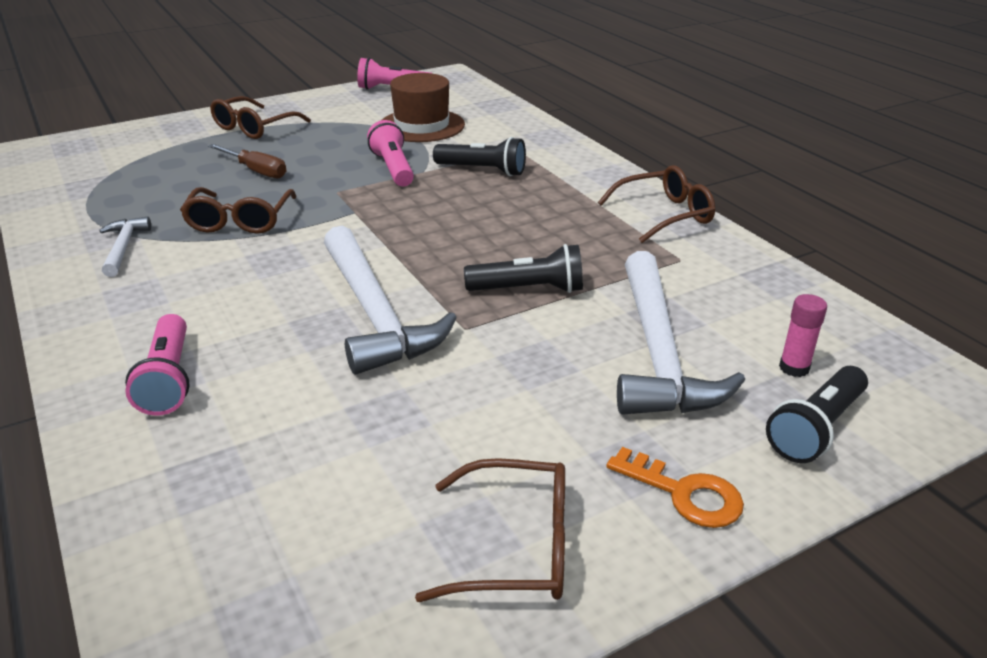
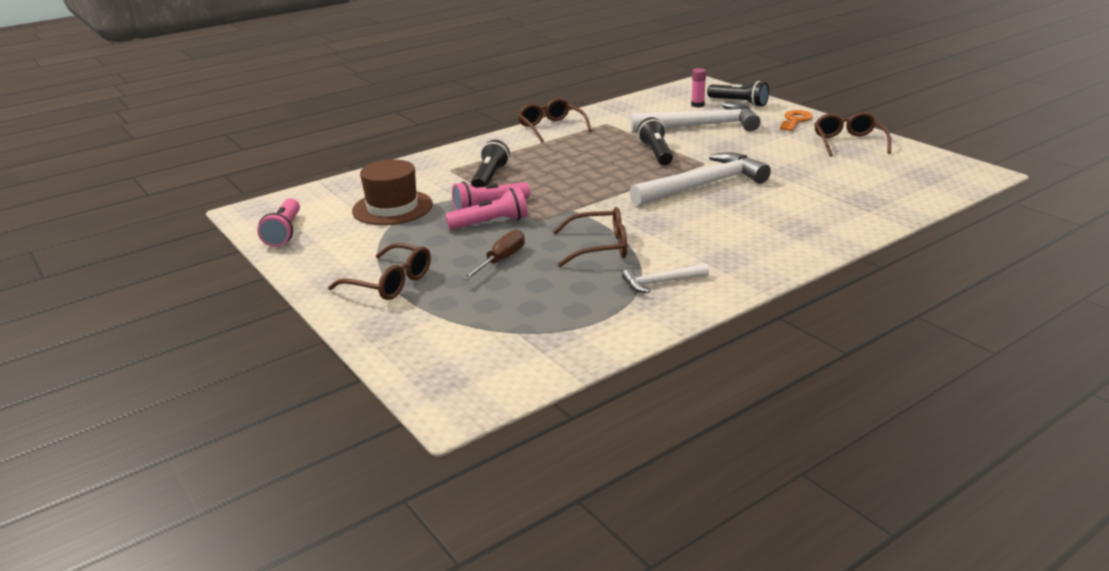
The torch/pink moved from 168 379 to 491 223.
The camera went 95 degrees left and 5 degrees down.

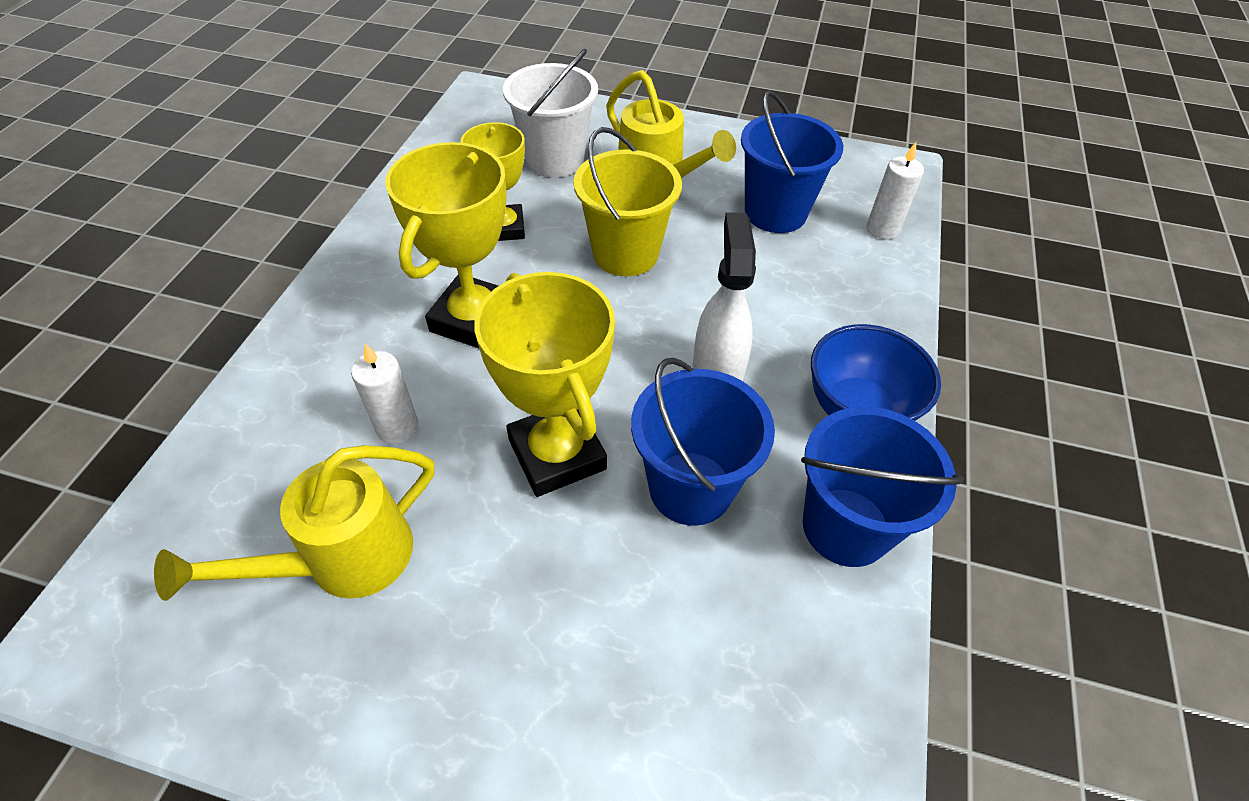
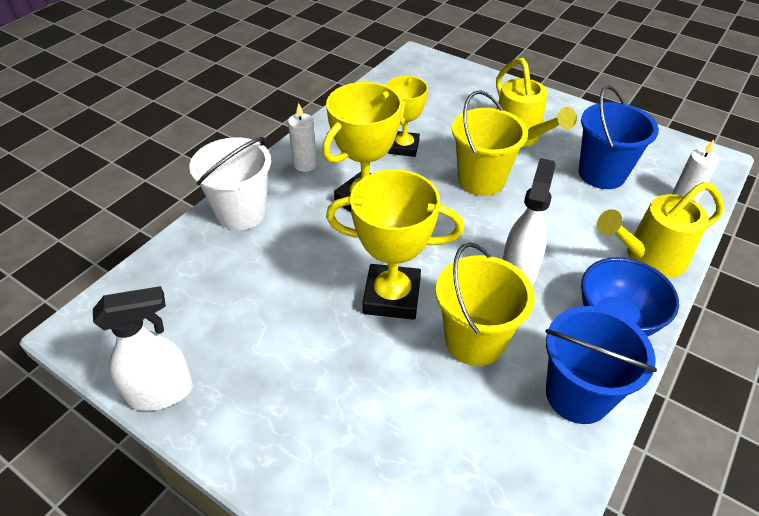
The spray cleaner/snow-white at 162 392 appeared.
The sprinkling can/bright yellow moved from 343 560 to 648 257.
The candle/snow-white moved from 397 427 to 305 164.
The pail/snow-white moved from 555 159 to 241 213.
The pail/cobalt at 690 488 became the pail/bright yellow at 474 340.
The trophy/bright yellow at 557 454 turned 75 degrees counterclockwise.
The camera went 20 degrees right and 5 degrees down.

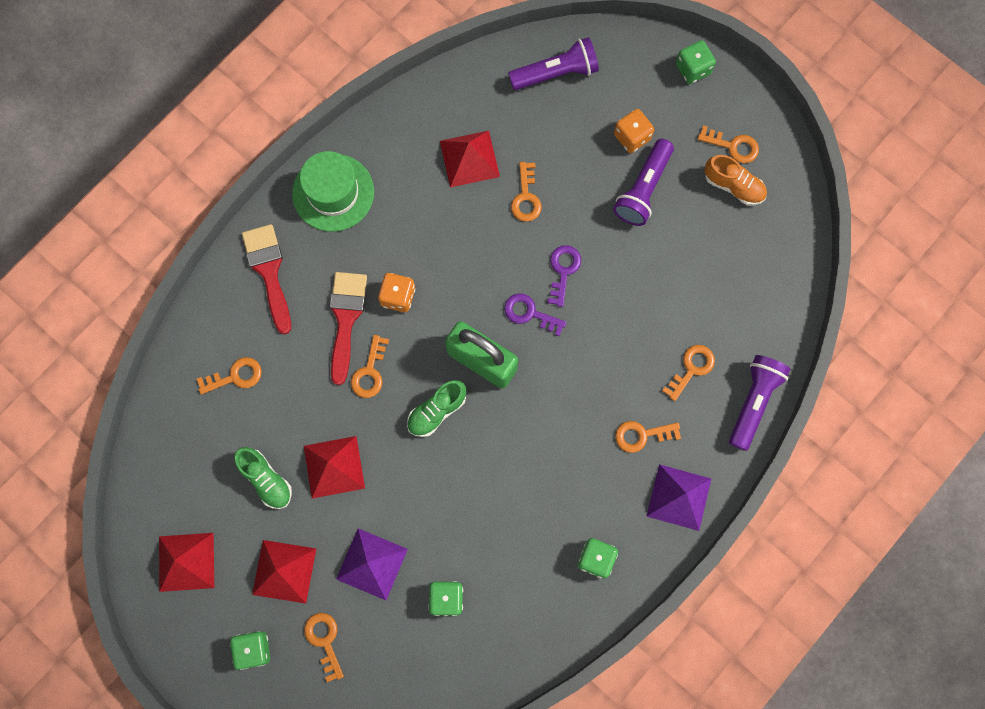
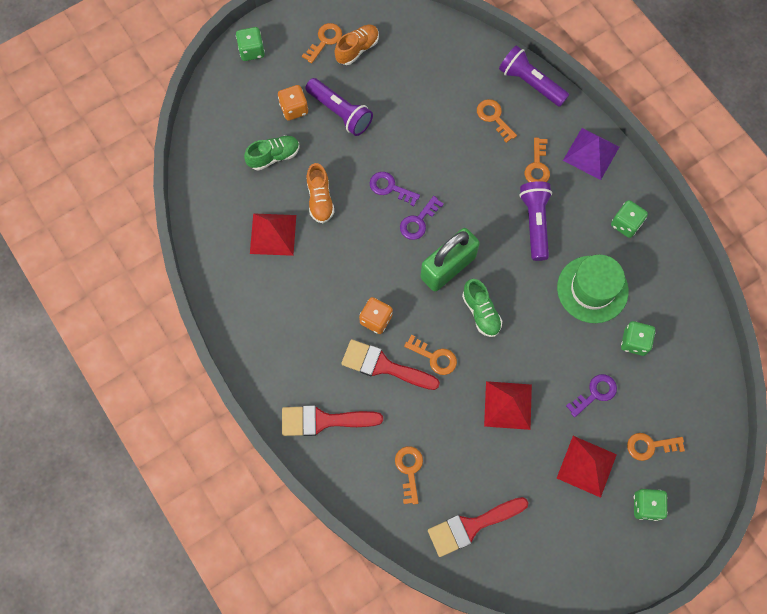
The pyramid/scarlet at 186 562 disappeared.
The paintbrush/scarlet at 471 526 appeared.
The sneaker/emerald moved from 266 480 to 274 156.
The tall hat/emerald moved from 333 192 to 592 289.
The torch/purple moved from 556 73 to 535 223.
The pyramid/purple at 372 564 was replaced by the door key/purple at 595 393.
The door key/bright orange at 526 197 was replaced by the sneaker/bright orange at 320 199.
The camera went 75 degrees left and 5 degrees down.

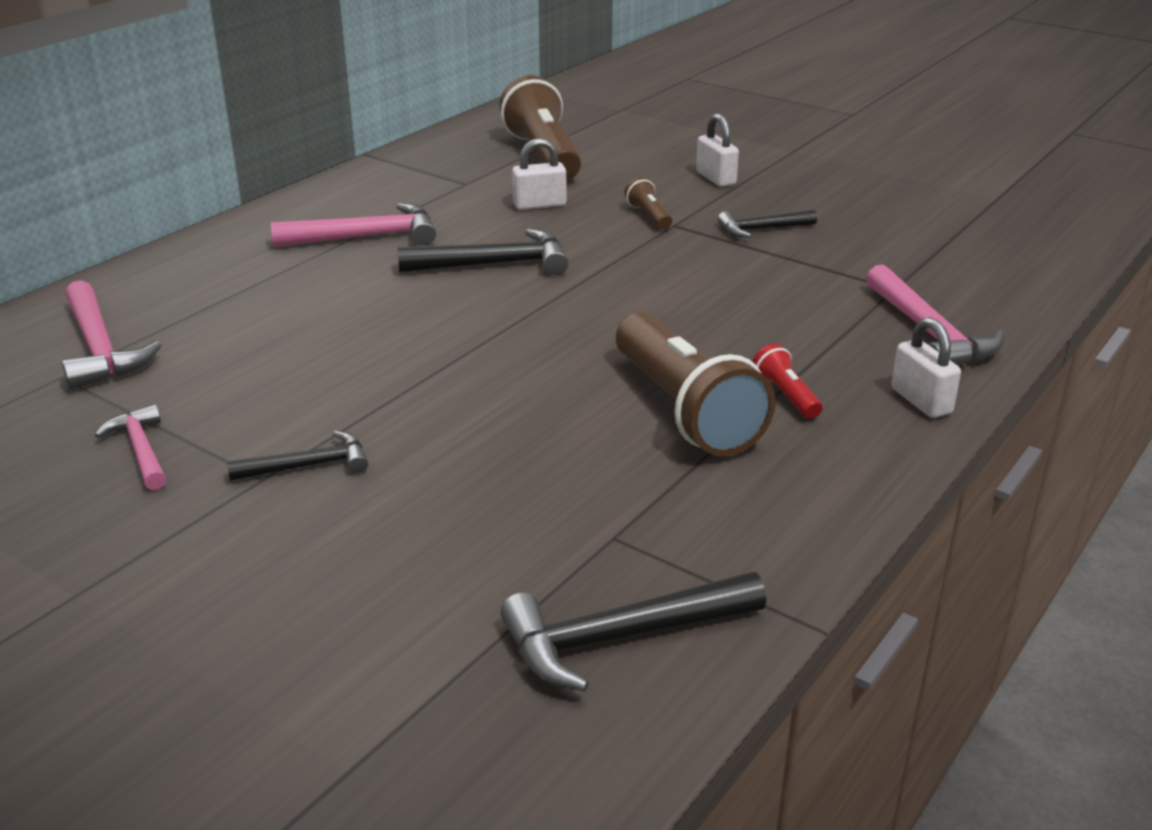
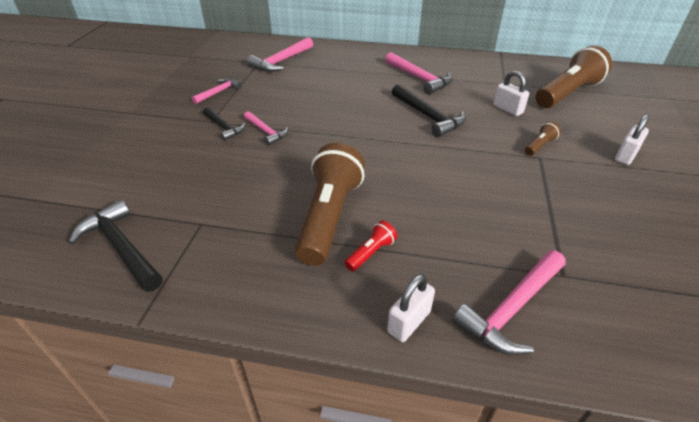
The carpenter's hammer/ebony at 761 229 disappeared.
The carpenter's hammer/pink at 266 132 appeared.
The torch/russet at 685 410 turned 150 degrees clockwise.
The camera went 65 degrees right and 10 degrees up.

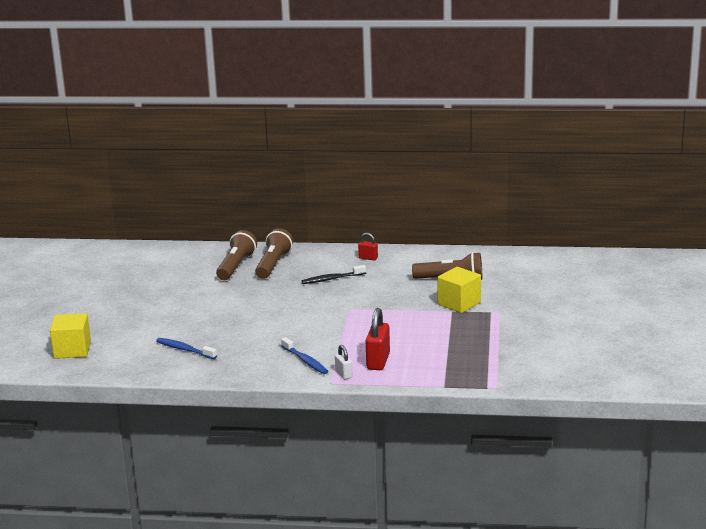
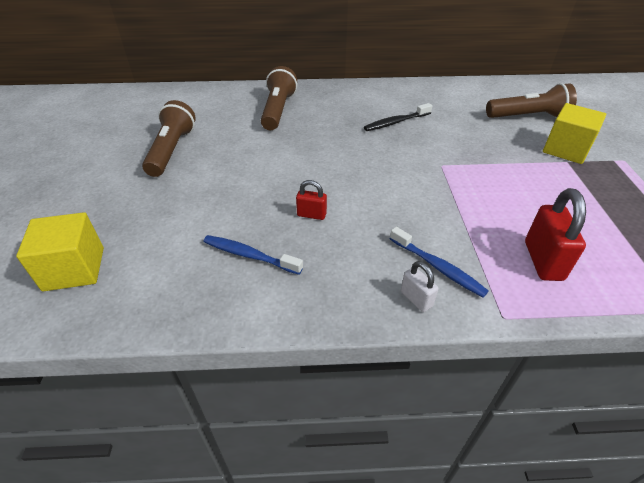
The torch/russet moved from 273 264 to 172 150.
The lock/snow-white moved from 343 374 to 416 299.
The lock/scarlet moved from 368 258 to 311 215.
The camera went 10 degrees left and 20 degrees up.

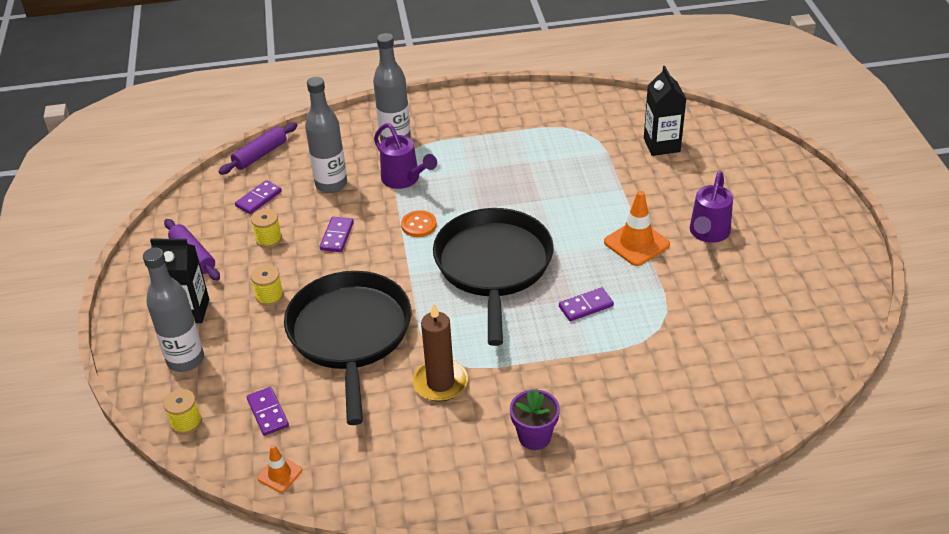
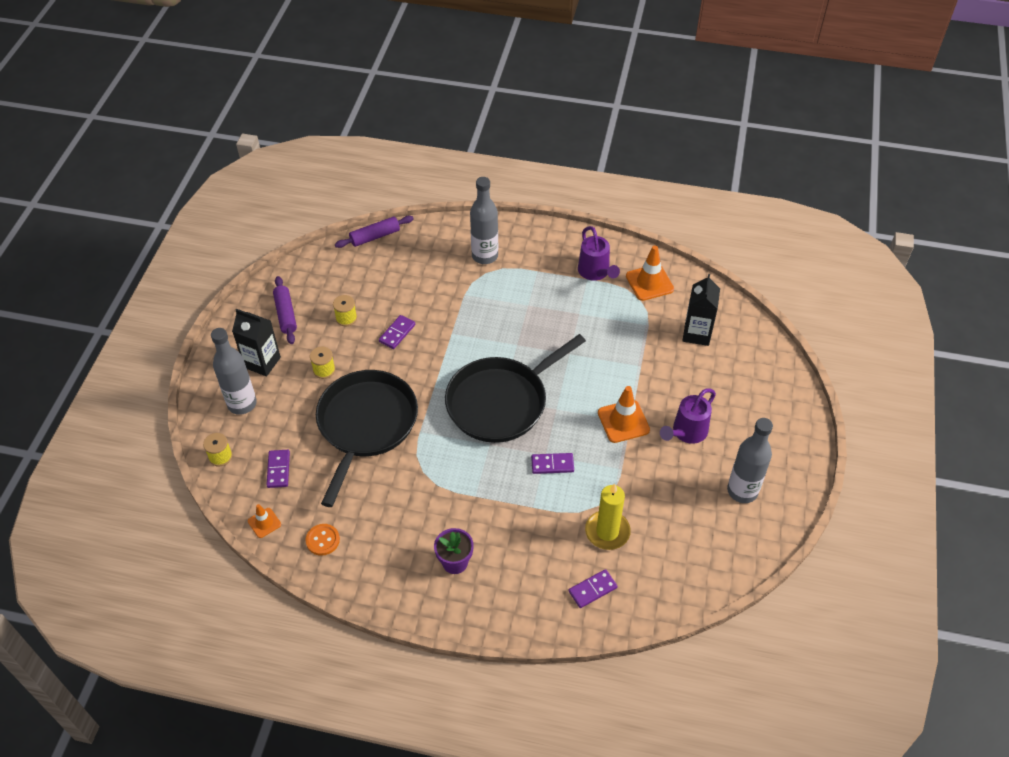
The candle/russet at 440 383 disappeared.
The candle/bright yellow at 607 531 appeared.
The safety cone/bright orange at 649 283 appeared.
The domino/purple moved from 259 199 to 592 590.
The drink bottle/grey moved from 331 184 to 742 491.
The sprinkling can/purple moved from 404 179 to 595 272.
The button/bright orange moved from 419 225 to 322 540.
The frying pan/ebony at 493 266 turned 150 degrees counterclockwise.
The camera went 20 degrees right and 10 degrees up.

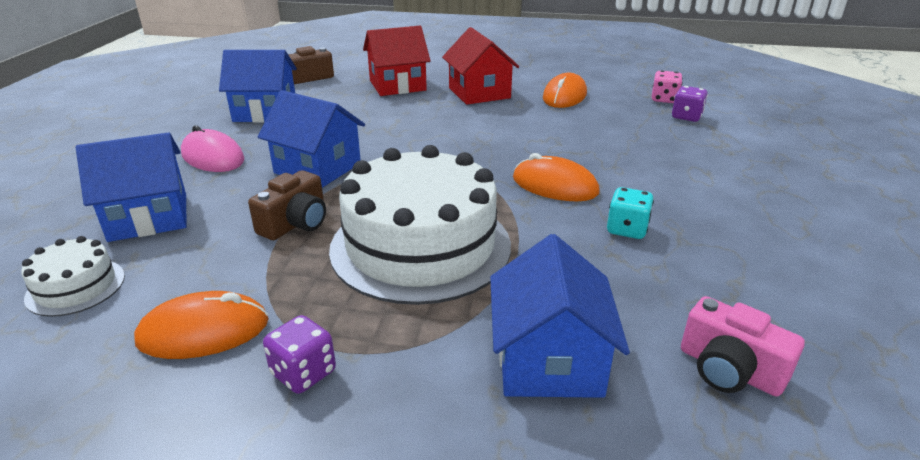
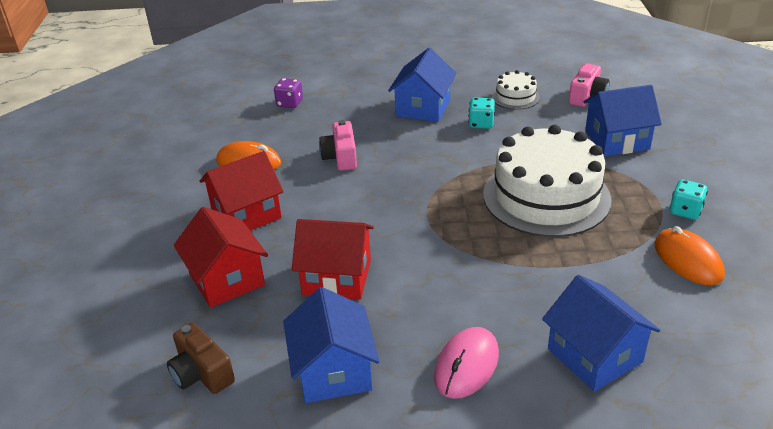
The photo camera/russet at 296 223 disappeared.
The computer mouse/bright orange at 555 185 disappeared.
The game die/pink at 664 99 disappeared.
The cottage/scarlet at 337 277 appeared.
The photo camera/pink at 340 157 appeared.
The layer cake/snow-white moved from 76 287 to 515 97.
The cottage/cobalt moved from 317 168 to 423 108.
The game die/purple at 303 373 became the game die/teal at 685 211.
The camera went 100 degrees left and 5 degrees up.

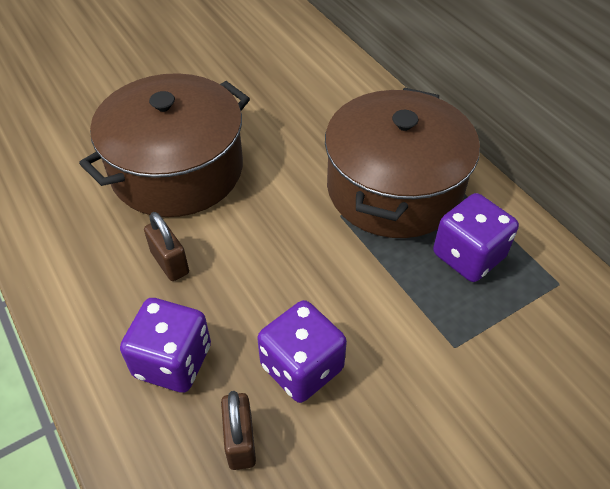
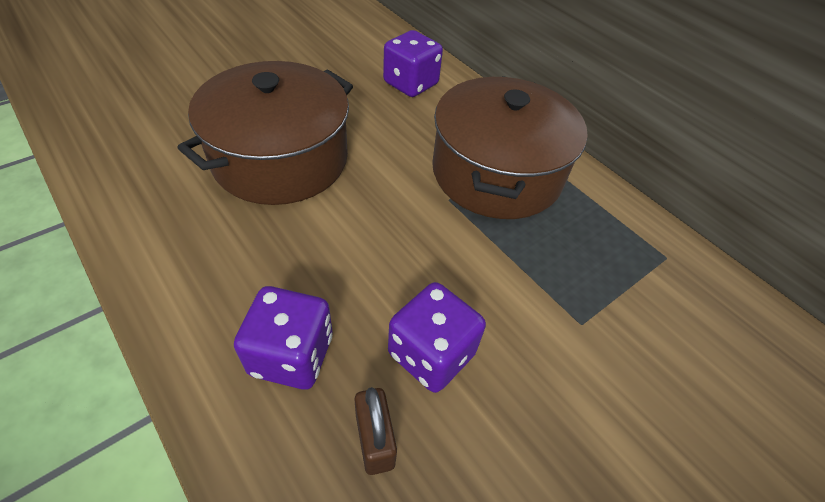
The lock/russet at 170 263 disappeared.
The game die/purple moved from 468 256 to 410 84.
The camera went 10 degrees left and 0 degrees up.

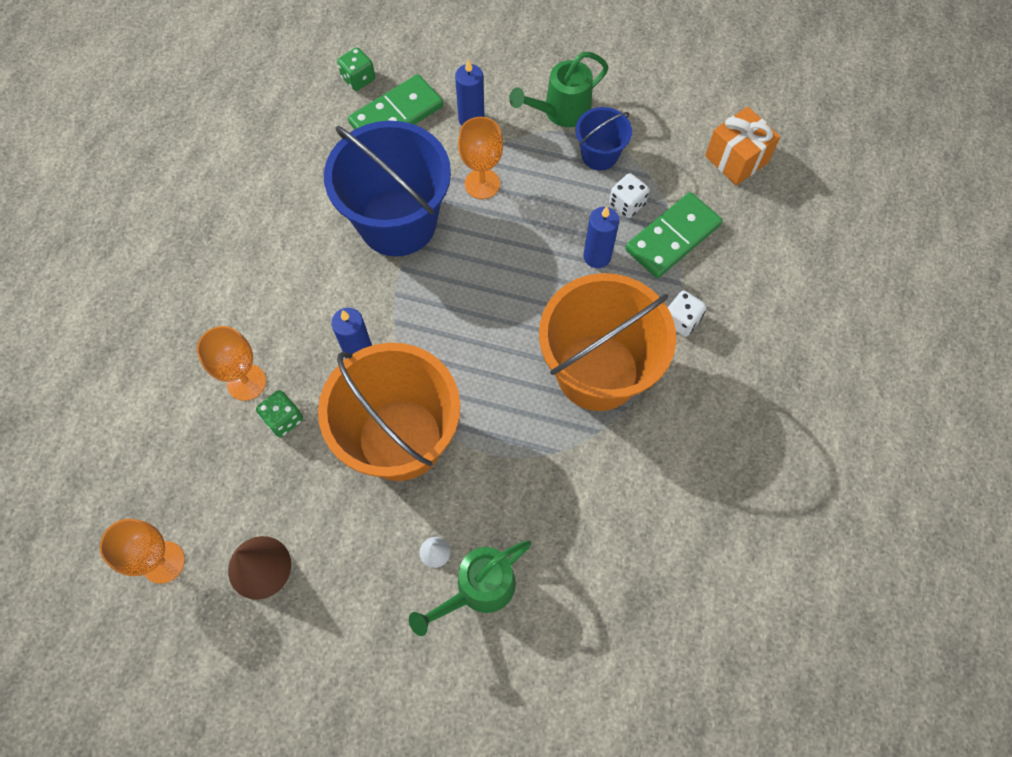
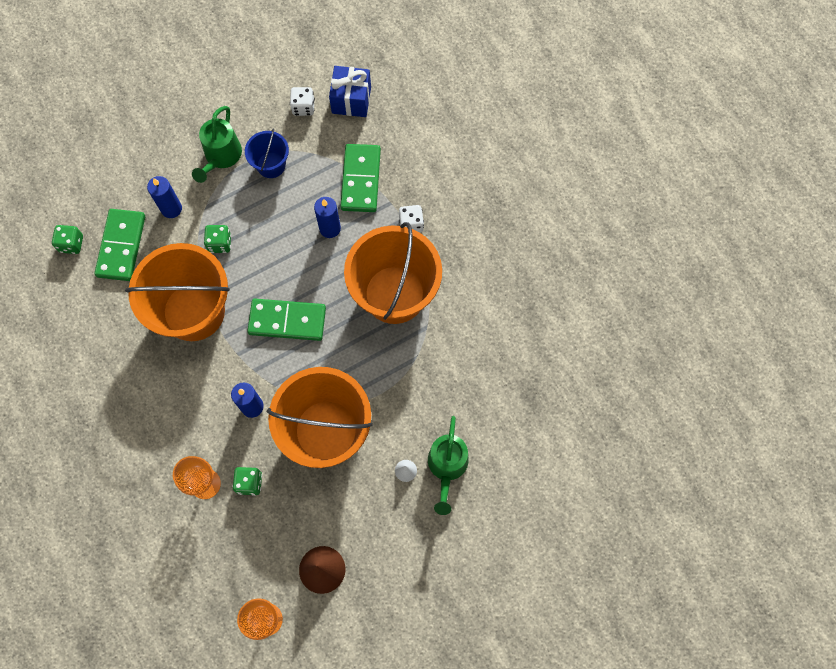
The domino/emerald at 287 320 appeared.
The game die/snow-white moved from 627 204 to 303 107.
The chalice/bright orange at 482 184 was replaced by the game die/emerald at 220 243.
The pail/cobalt at 398 222 became the pail/bright orange at 194 311.
The gift/bright orange at 736 159 became the gift/cobalt at 351 100.
The camera went 45 degrees left and 5 degrees up.

